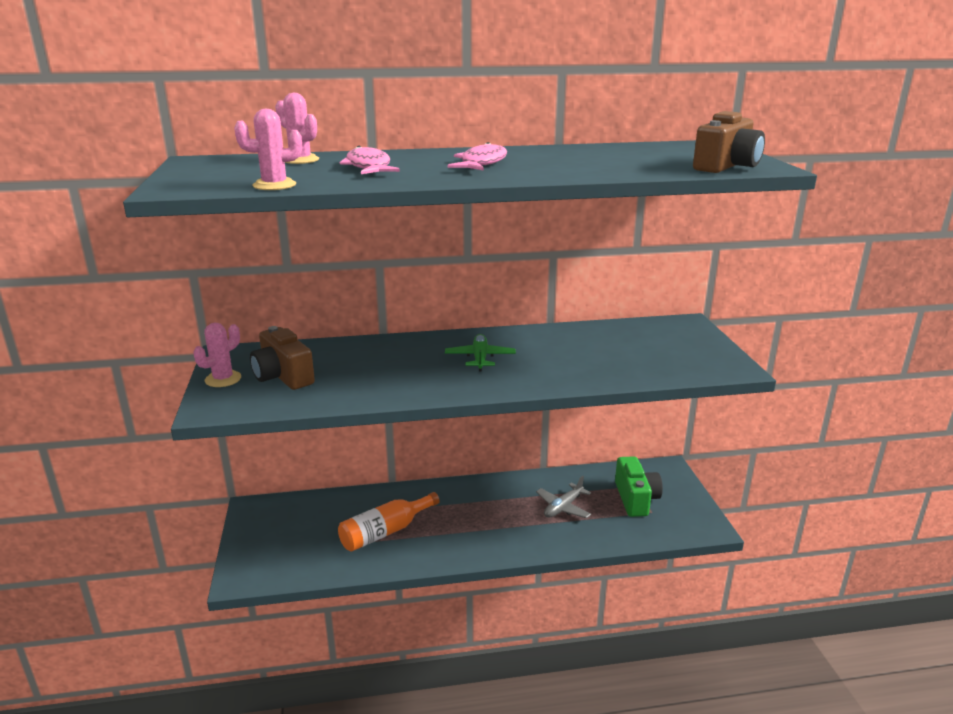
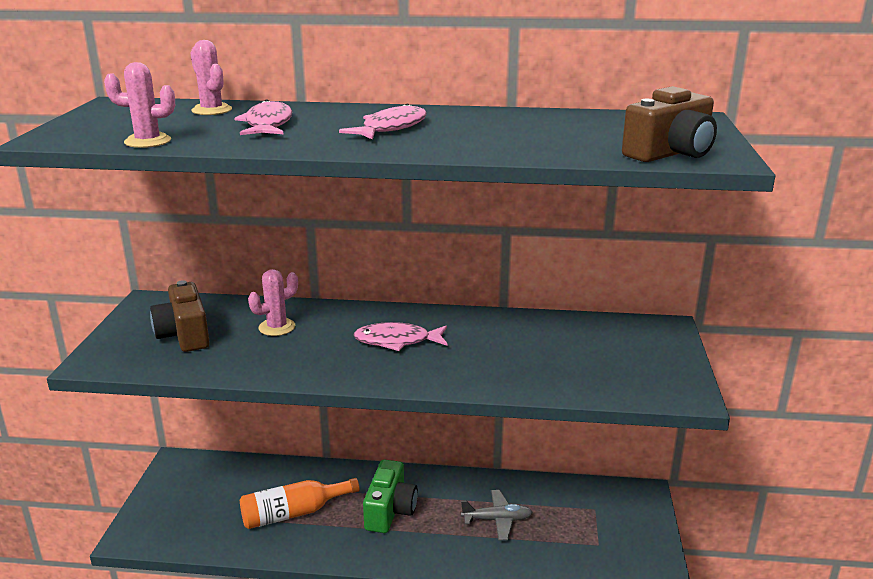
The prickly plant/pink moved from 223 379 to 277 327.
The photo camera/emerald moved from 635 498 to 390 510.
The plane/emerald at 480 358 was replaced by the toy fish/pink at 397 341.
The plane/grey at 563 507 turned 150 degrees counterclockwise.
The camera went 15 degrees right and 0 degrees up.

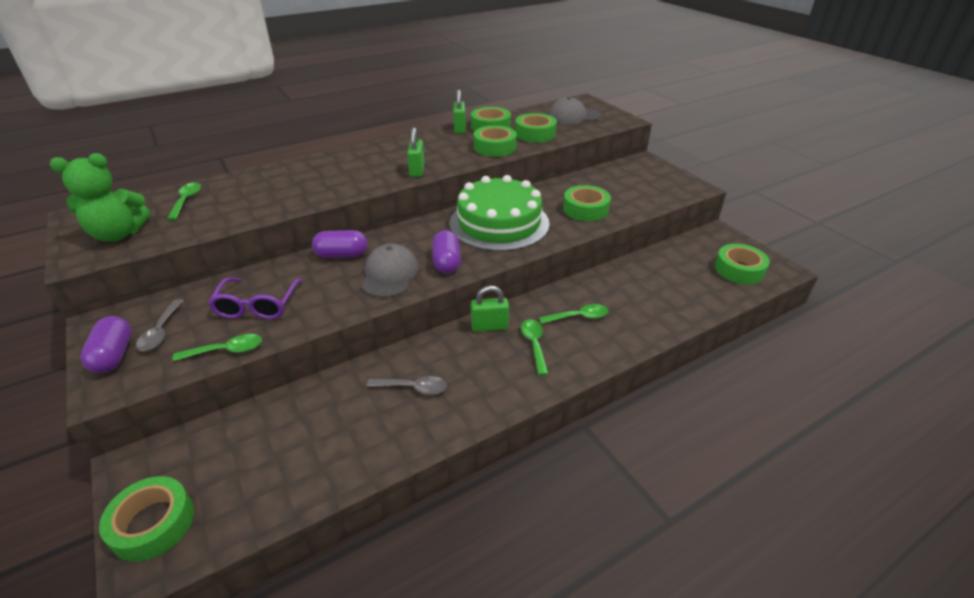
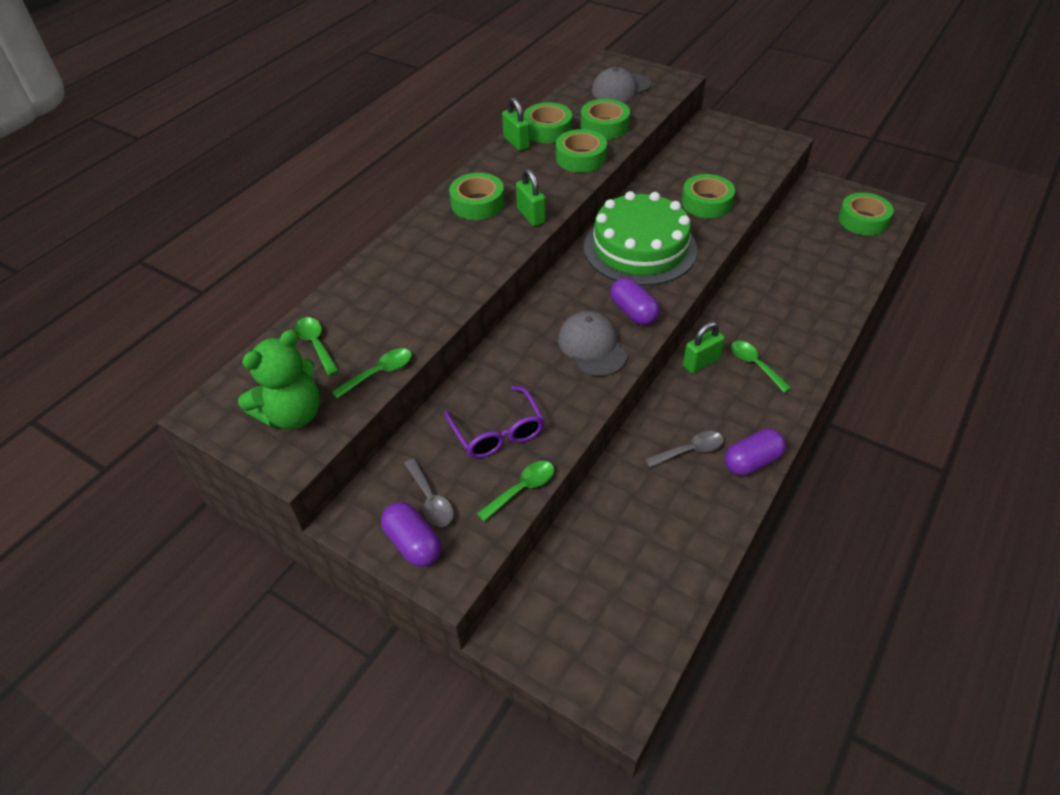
The tape/emerald moved from 153 524 to 477 203.
The pill/purple moved from 342 255 to 752 461.
The tablespoon/emerald moved from 578 317 to 379 373.
The camera went 25 degrees left and 10 degrees up.

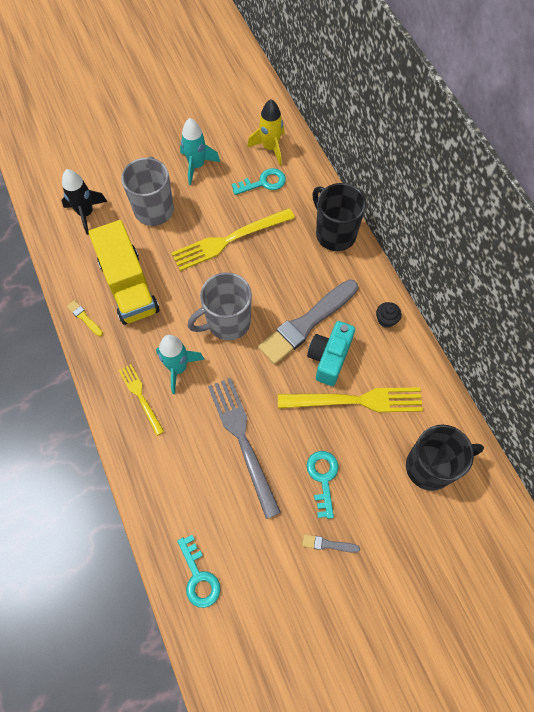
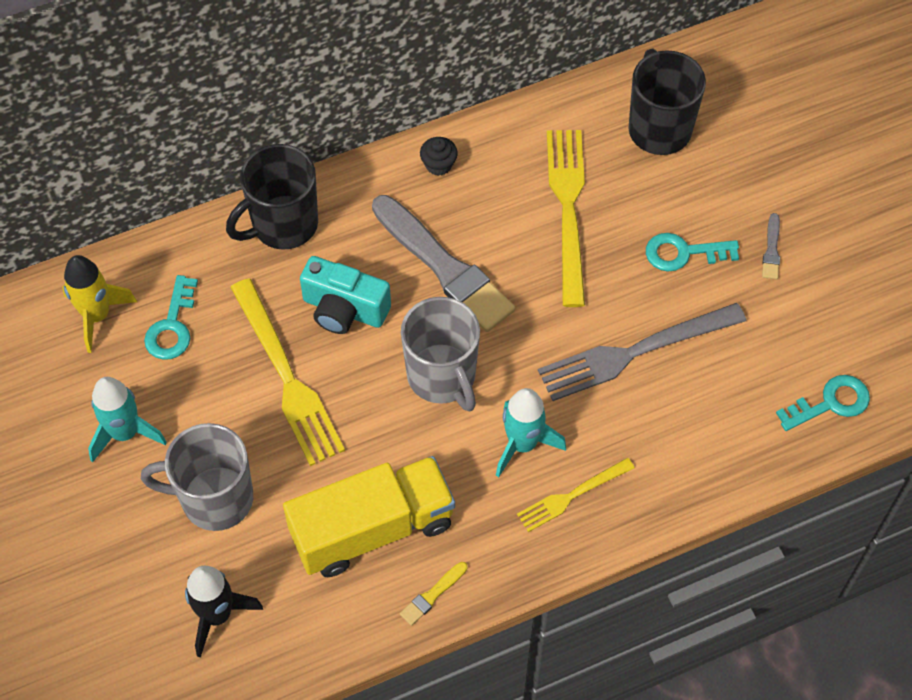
The photo camera/teal moved from 329 358 to 344 309.
The door key/teal at 263 183 turned 150 degrees counterclockwise.
The camera went 90 degrees left and 5 degrees down.

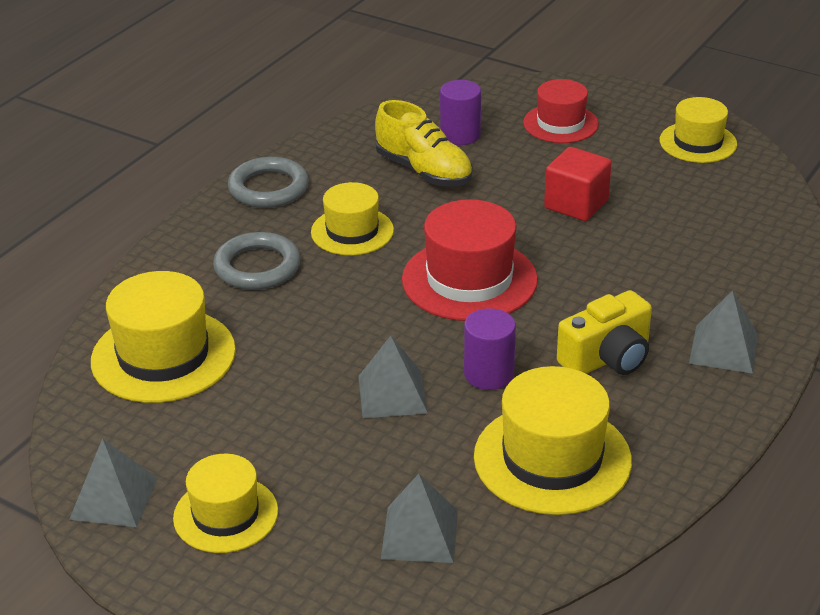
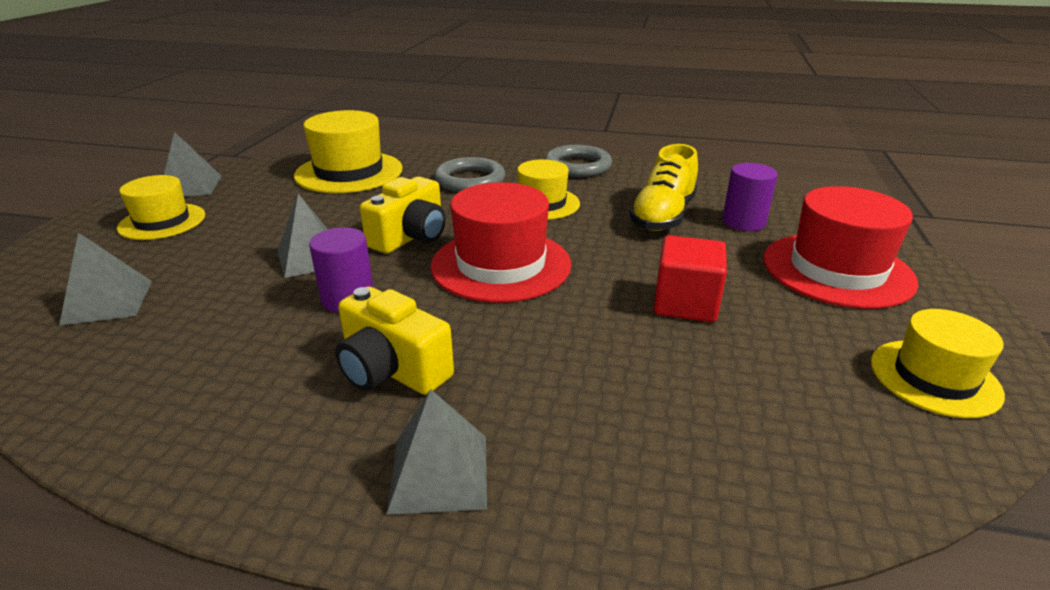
The tall hat/bright yellow at 552 459 disappeared.
The photo camera/bright yellow at 410 237 appeared.
The tall hat/scarlet at 560 123 changed to 1.56 times the size.
The camera went 70 degrees right and 5 degrees down.

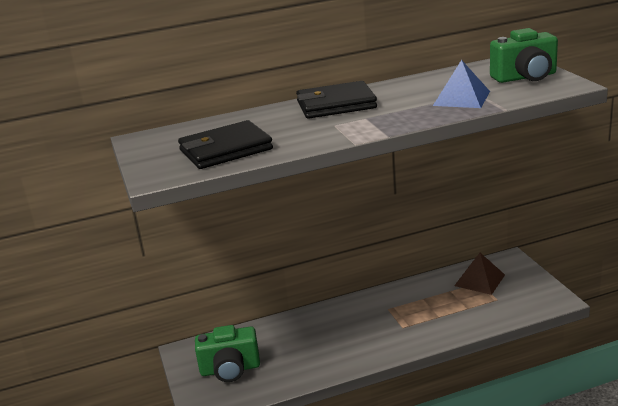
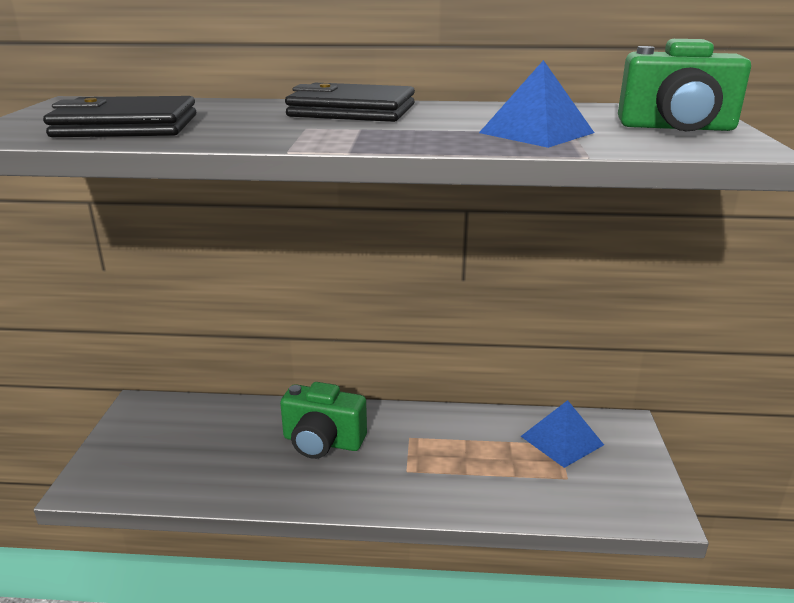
The photo camera/emerald moved from 230 369 to 322 442.
The pyramid/russet at 479 280 became the pyramid/cobalt at 562 440.
The camera went 20 degrees right and 0 degrees up.

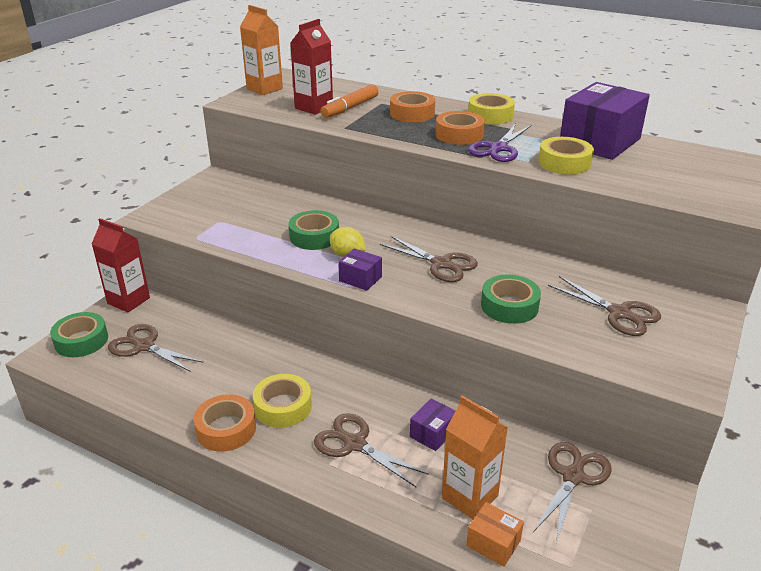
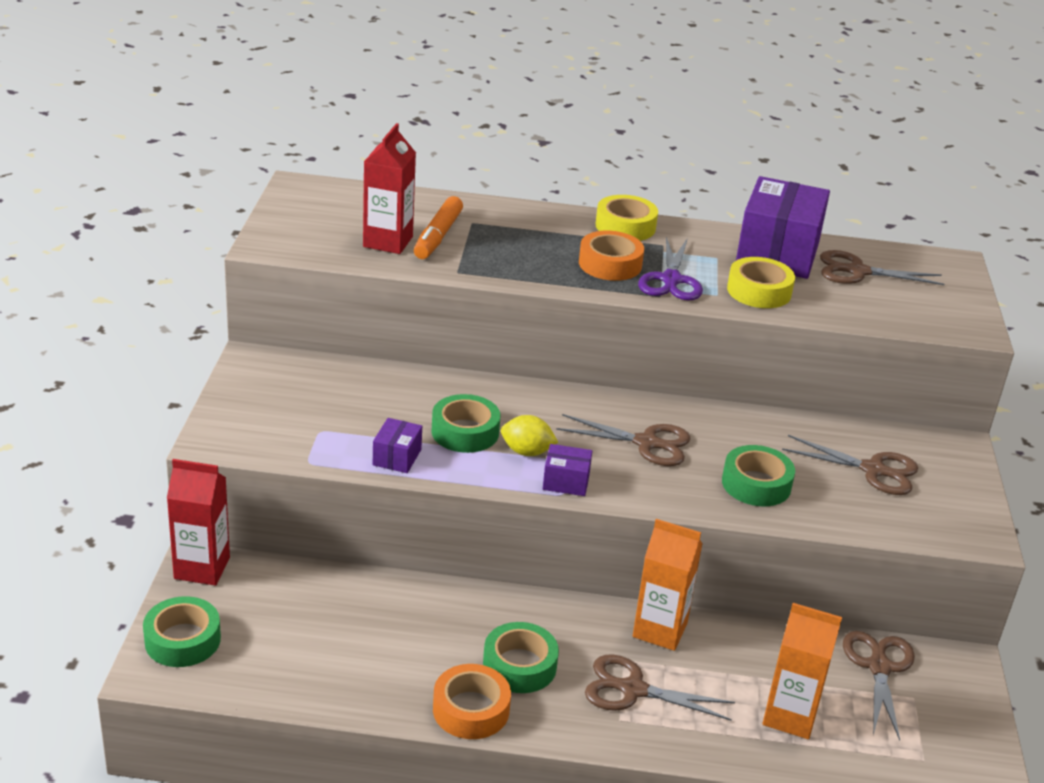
The tape/bright orange at 412 113 disappeared.
The package/bright orange at 493 543 disappeared.
The scissors/russet moved from 144 346 to 858 271.
The carton/bright orange moved from 264 89 to 660 630.
The package/purple moved from 432 433 to 397 457.
The tape/bright yellow at 283 407 became the tape/emerald at 519 665.
The camera went 25 degrees left and 0 degrees up.

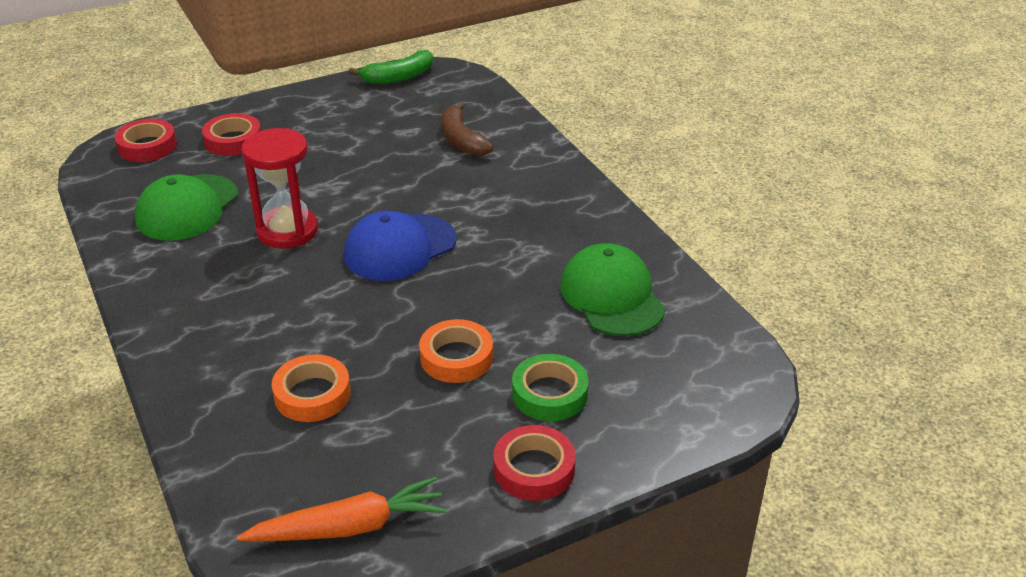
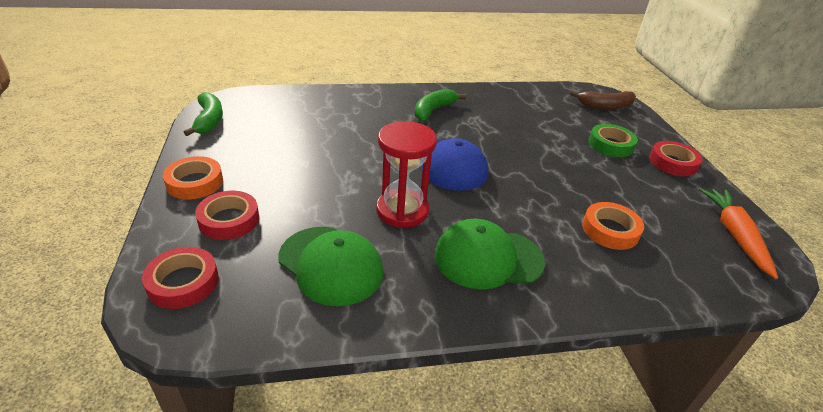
The banana fruit/emerald at 433 110 appeared.
The tape/bright orange moved from 456 357 to 195 182.
The banana fruit/russet moved from 461 140 to 605 106.
The cap/emerald moved from 612 296 to 488 258.
The camera went 75 degrees left and 0 degrees up.

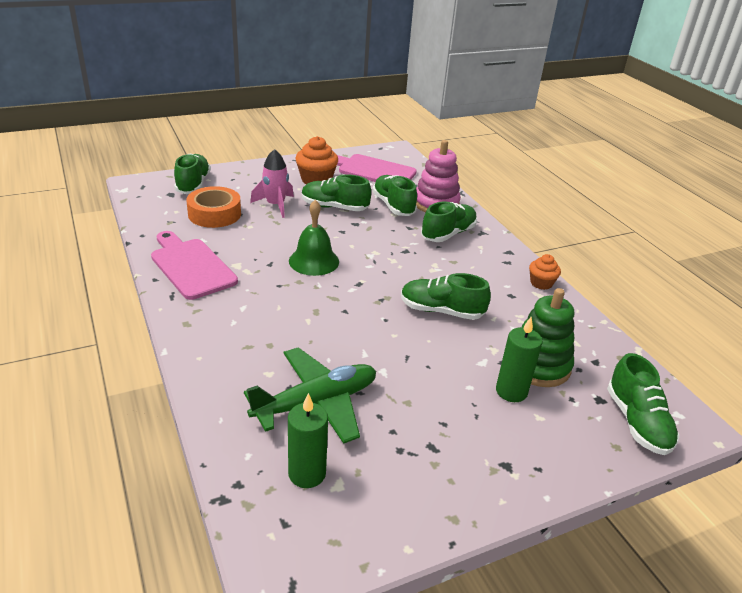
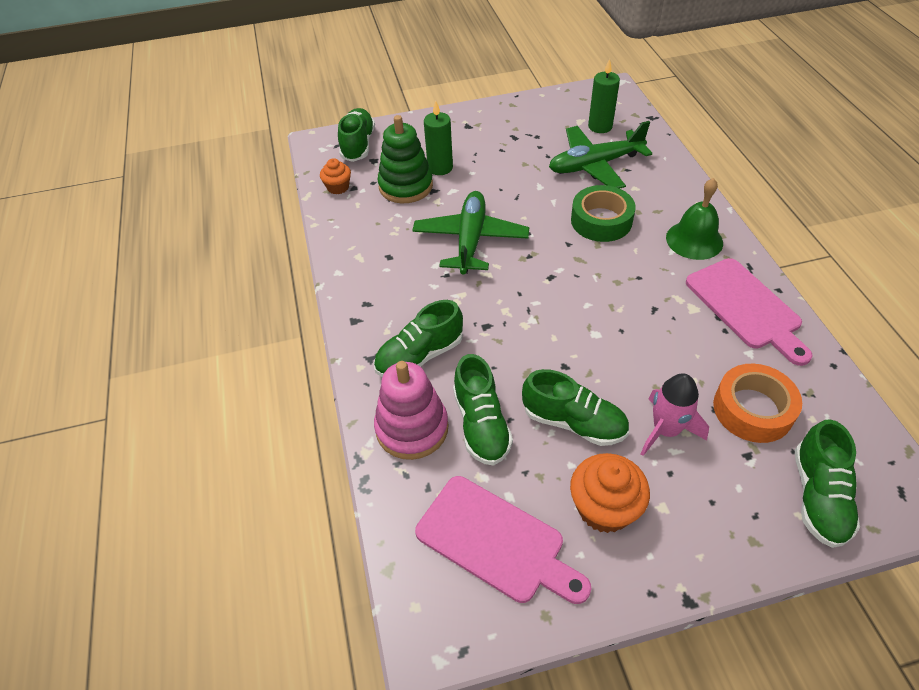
The tape/emerald at 601 221 appeared.
The school bell/emerald moved from 314 261 to 694 240.
The cupcake/bright orange moved from 541 283 to 338 187.
The sneaker/emerald at 441 311 was replaced by the plane/emerald at 471 240.
The camera went 165 degrees left and 15 degrees up.

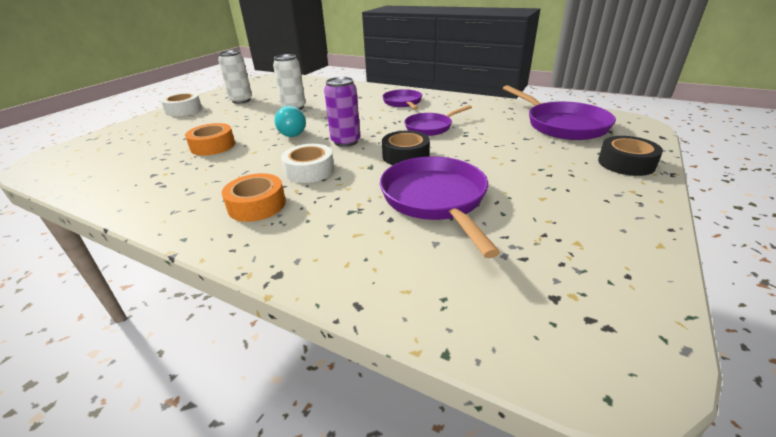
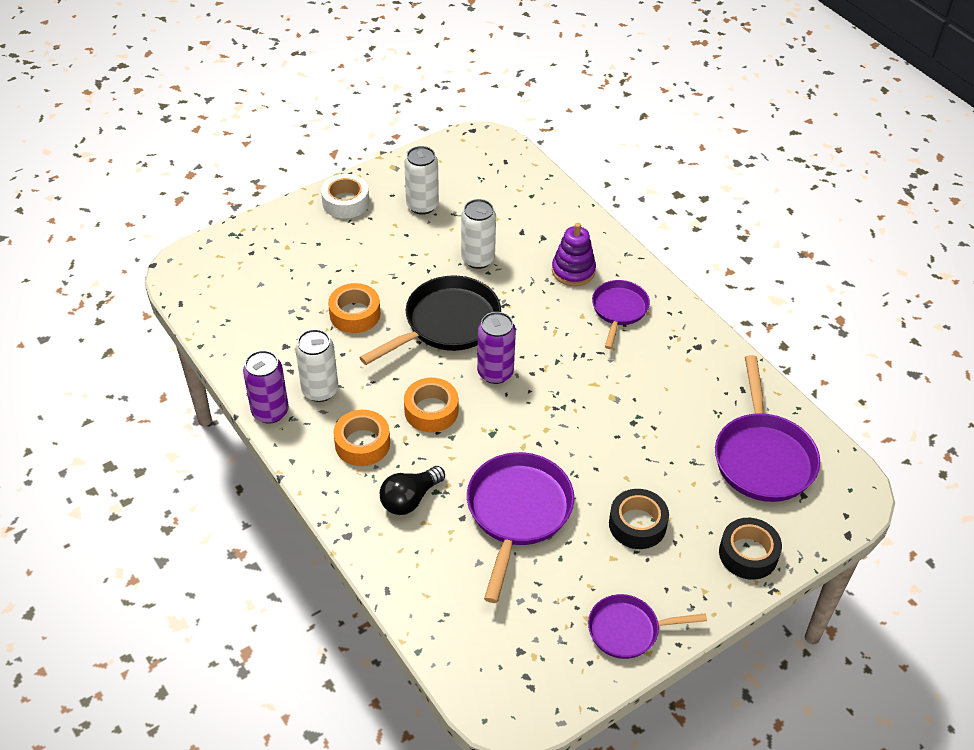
The tin/purple at 270 412 appeared.
The tin/snow-white at 320 390 appeared.
The bulb/ebony at 410 499 appeared.
The ring stacker/purple at 573 271 appeared.
The tape/ebony moved from 405 156 to 637 524.
The frying pan/purple moved from 431 127 to 628 630.
The bulb/teal at 291 133 was replaced by the frying pan/ebony at 447 324.
The tape/snow-white at 309 170 became the tape/bright orange at 431 411.
The camera went 25 degrees right and 15 degrees up.

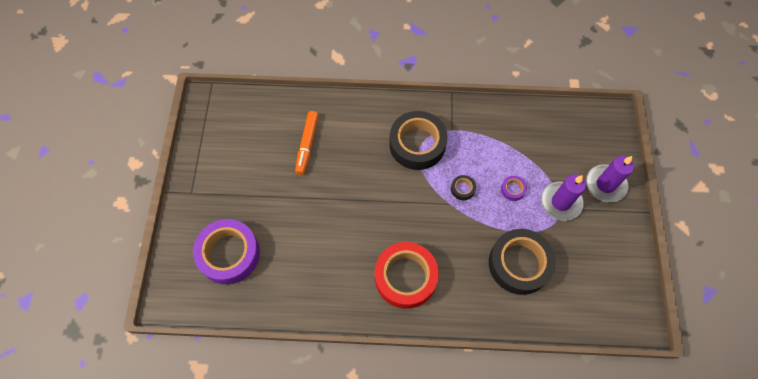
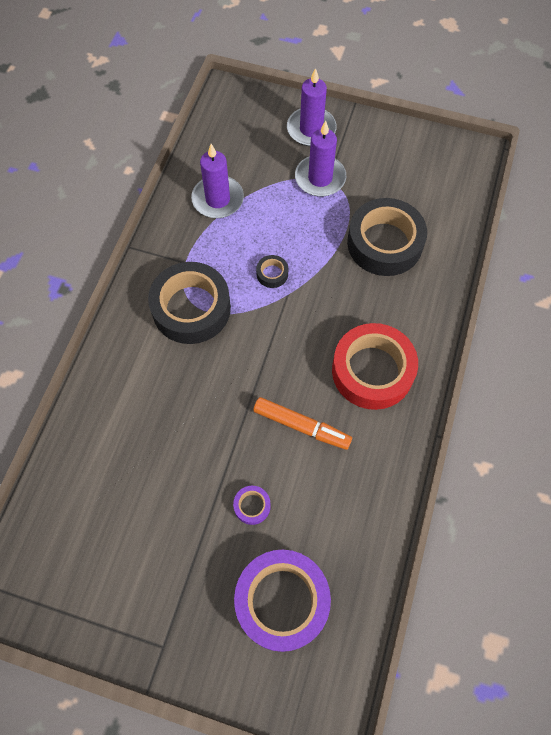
The candle/purple at 218 199 appeared.
The felt pen/bright orange moved from 307 145 to 301 426.
The tape/purple moved from 512 189 to 252 506.
The camera went 75 degrees left and 0 degrees up.

